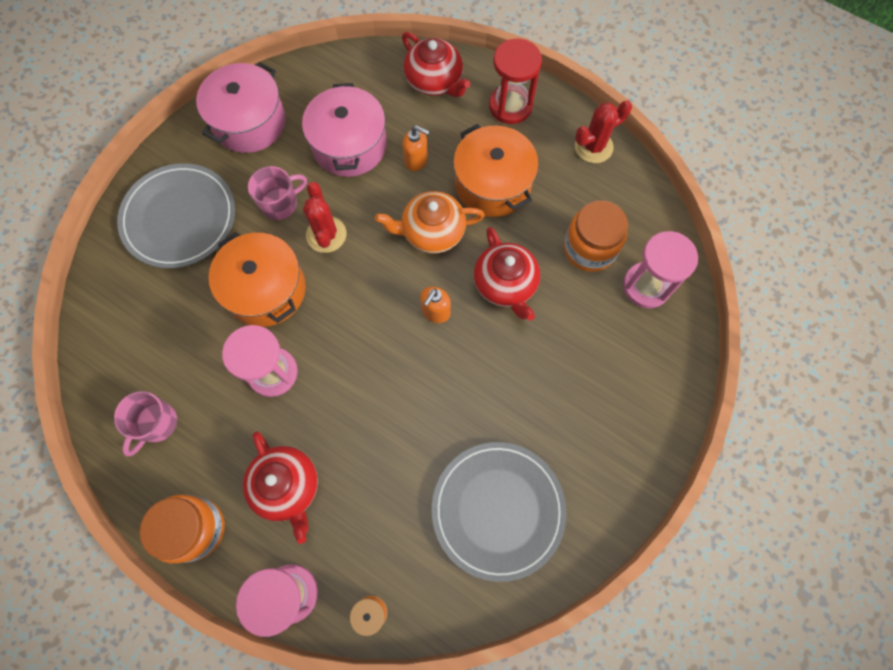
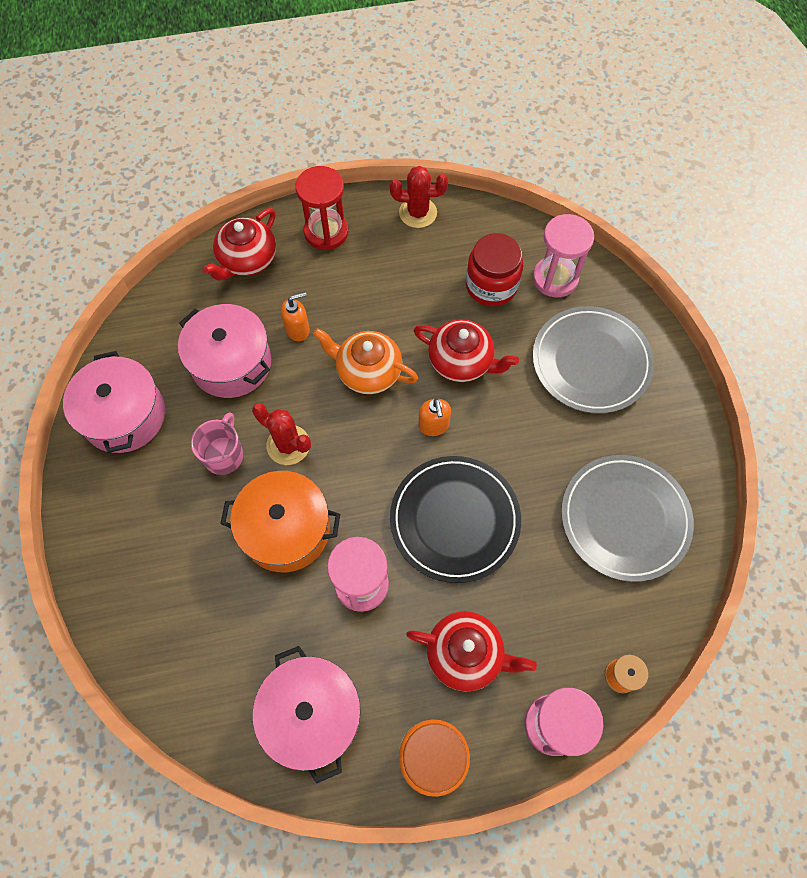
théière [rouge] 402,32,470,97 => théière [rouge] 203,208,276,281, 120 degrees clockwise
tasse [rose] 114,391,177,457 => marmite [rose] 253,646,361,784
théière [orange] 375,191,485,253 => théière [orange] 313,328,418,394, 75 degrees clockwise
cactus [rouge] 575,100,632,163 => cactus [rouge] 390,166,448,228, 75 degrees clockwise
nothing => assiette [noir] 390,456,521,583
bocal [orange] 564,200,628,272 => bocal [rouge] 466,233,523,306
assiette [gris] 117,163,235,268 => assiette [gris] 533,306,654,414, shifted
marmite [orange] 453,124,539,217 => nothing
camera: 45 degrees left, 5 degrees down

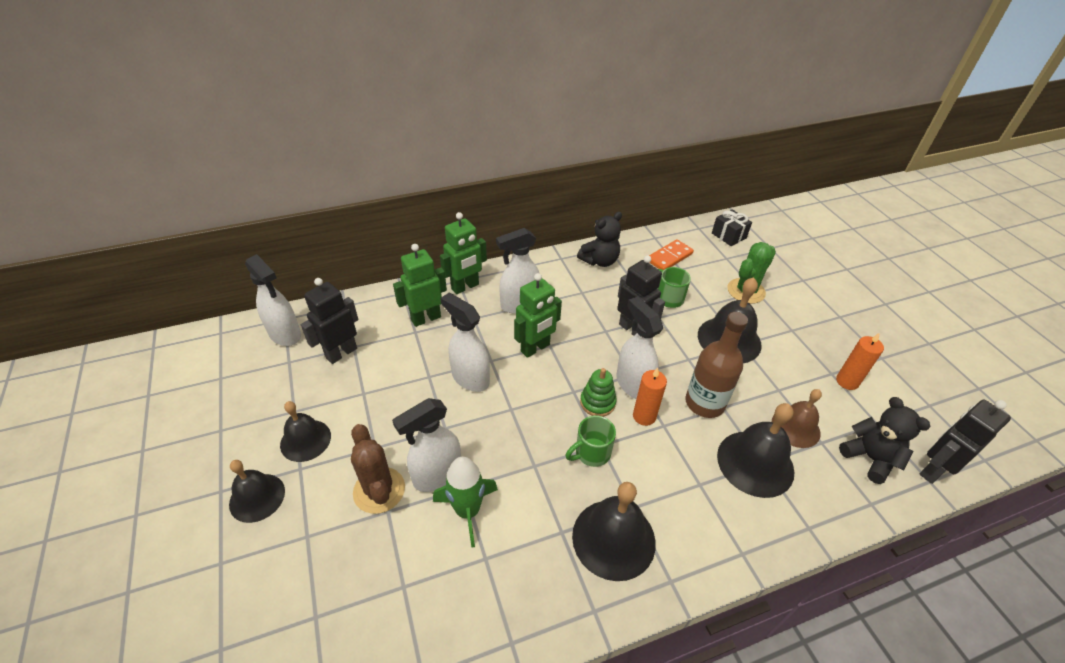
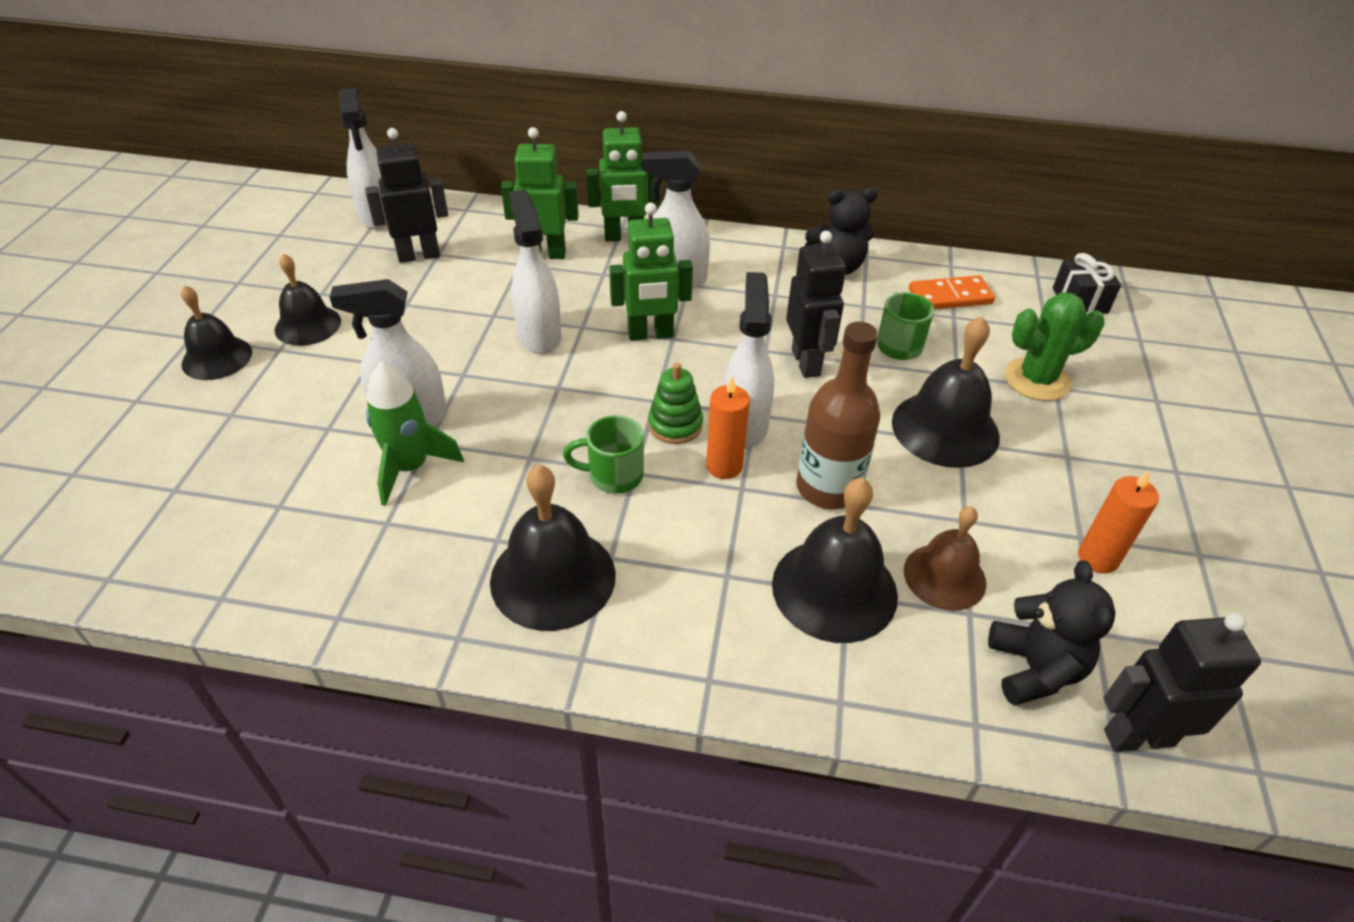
cactus [marron] 351,424,405,514 => nothing
camera: 30 degrees right, 0 degrees up

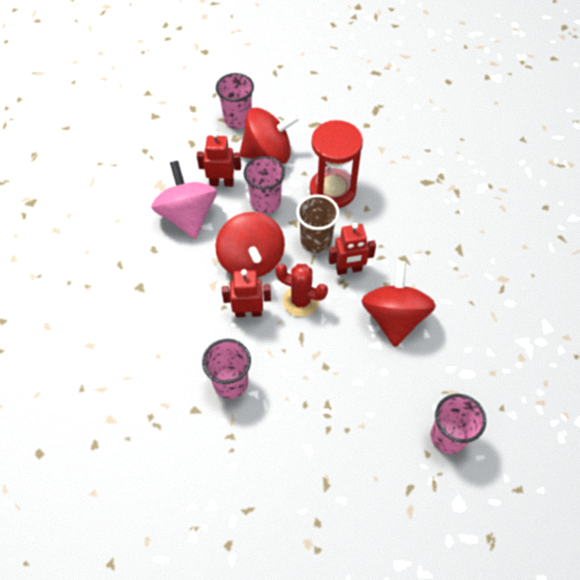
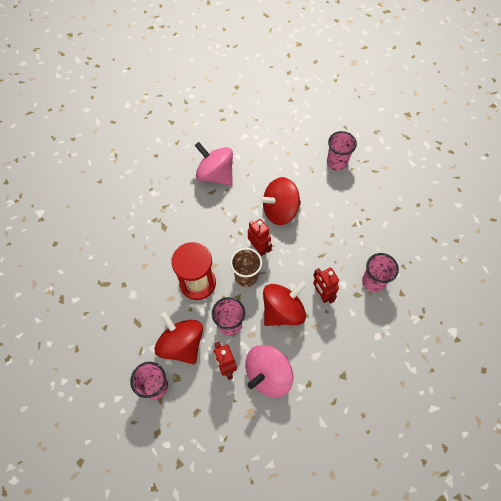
nothing => toupie [rose] 195,142,233,186
cactus [rouge] 275,264,328,317 => nothing
camera: 115 degrees left, 5 degrees up

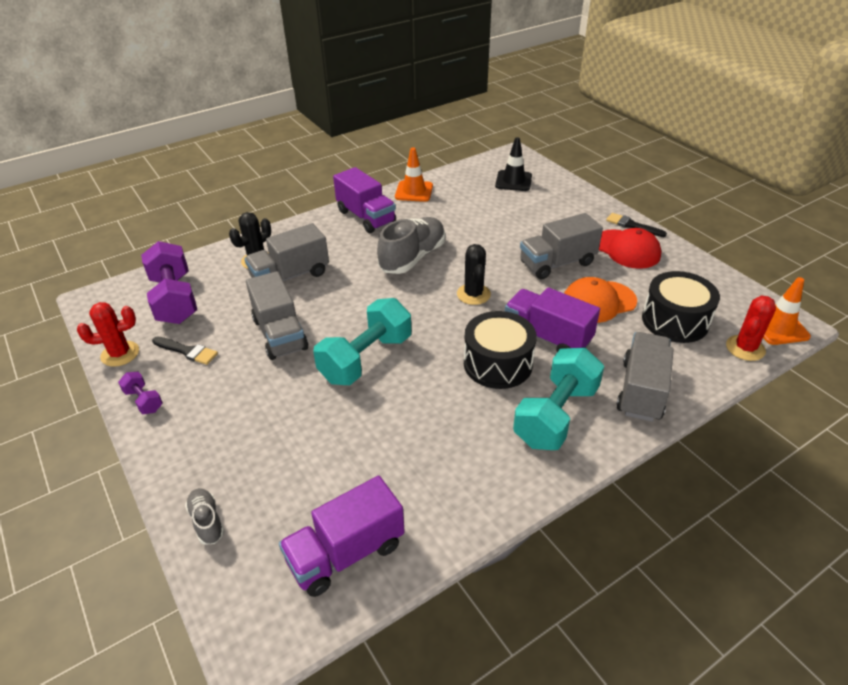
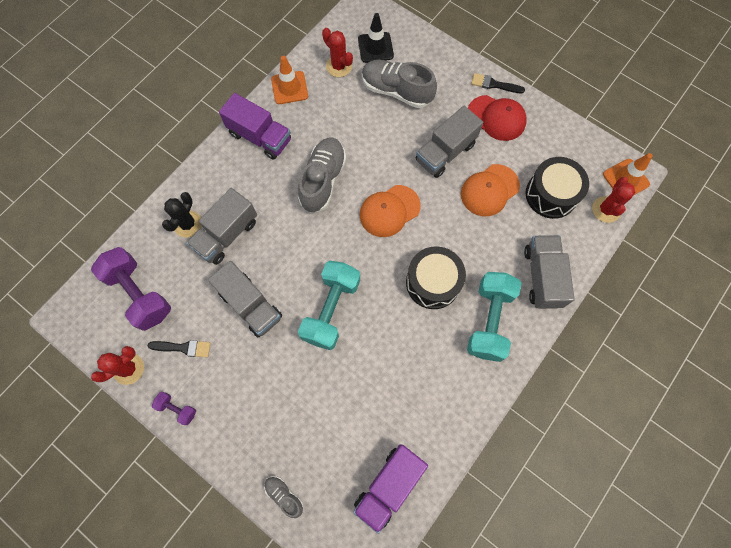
nothing => cactus [rouge] 322,28,353,77
cactus [noir] 457,244,491,305 => casquette [orange] 360,185,421,237
nothing => chaussure [gris] 362,60,437,108
camion [violet] 505,288,600,352 => nothing
camera: 20 degrees left, 30 degrees up

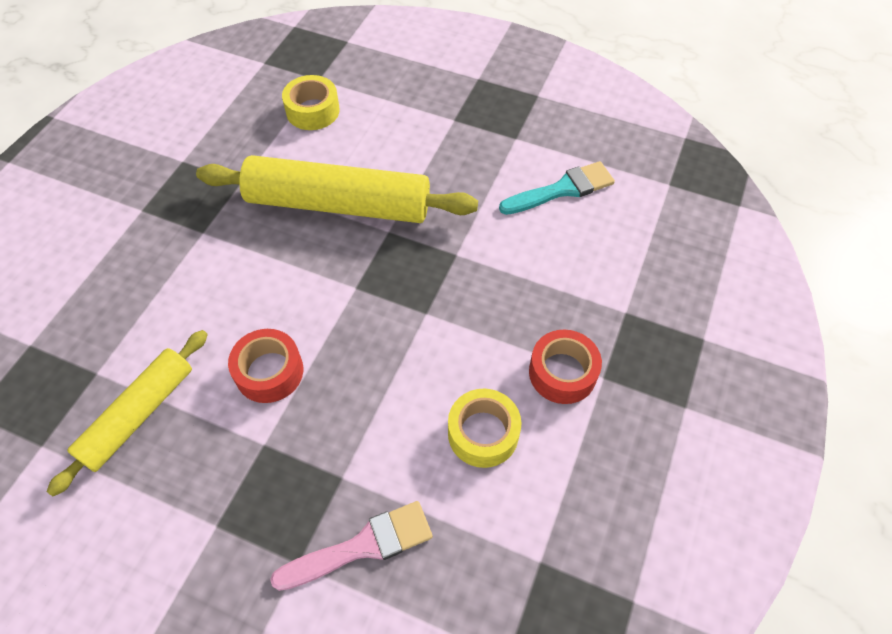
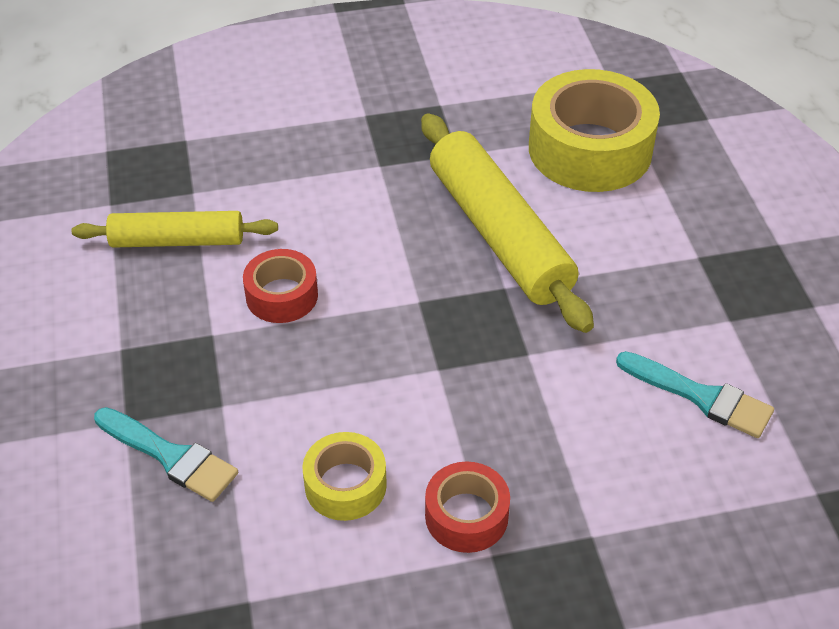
pinceau [rose] 270,501,433,591 => pinceau [turquoise] 94,407,238,502
ruban adhésif [jaune] 282,75,340,130 => ruban adhésif [jaune] 529,69,660,192, x1.91
camera: 55 degrees right, 10 degrees down

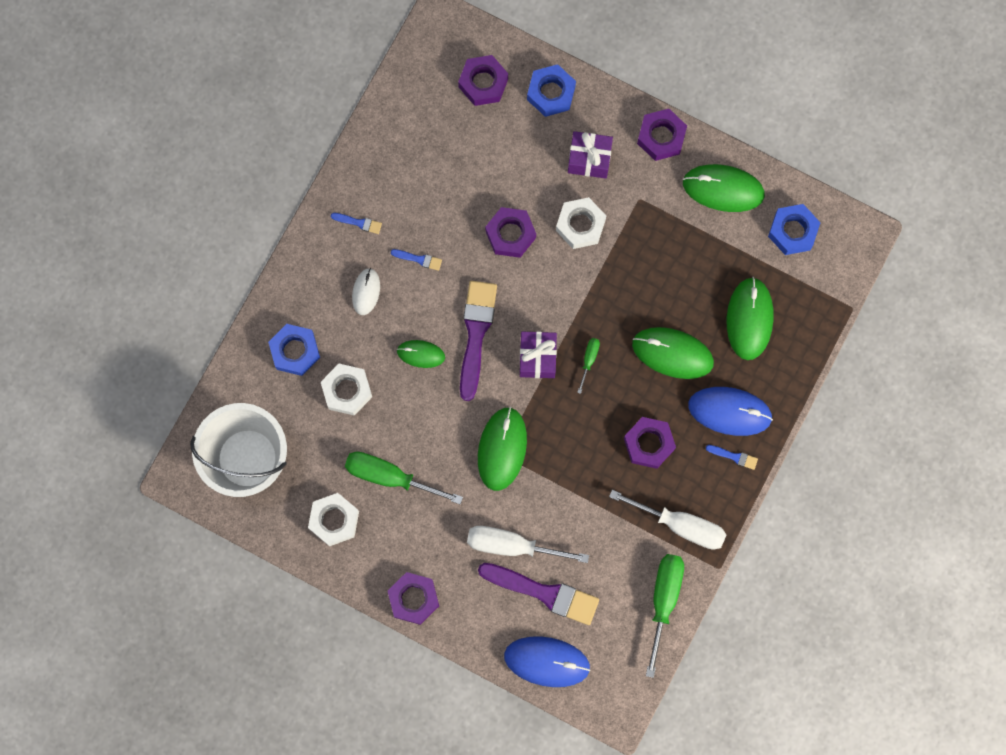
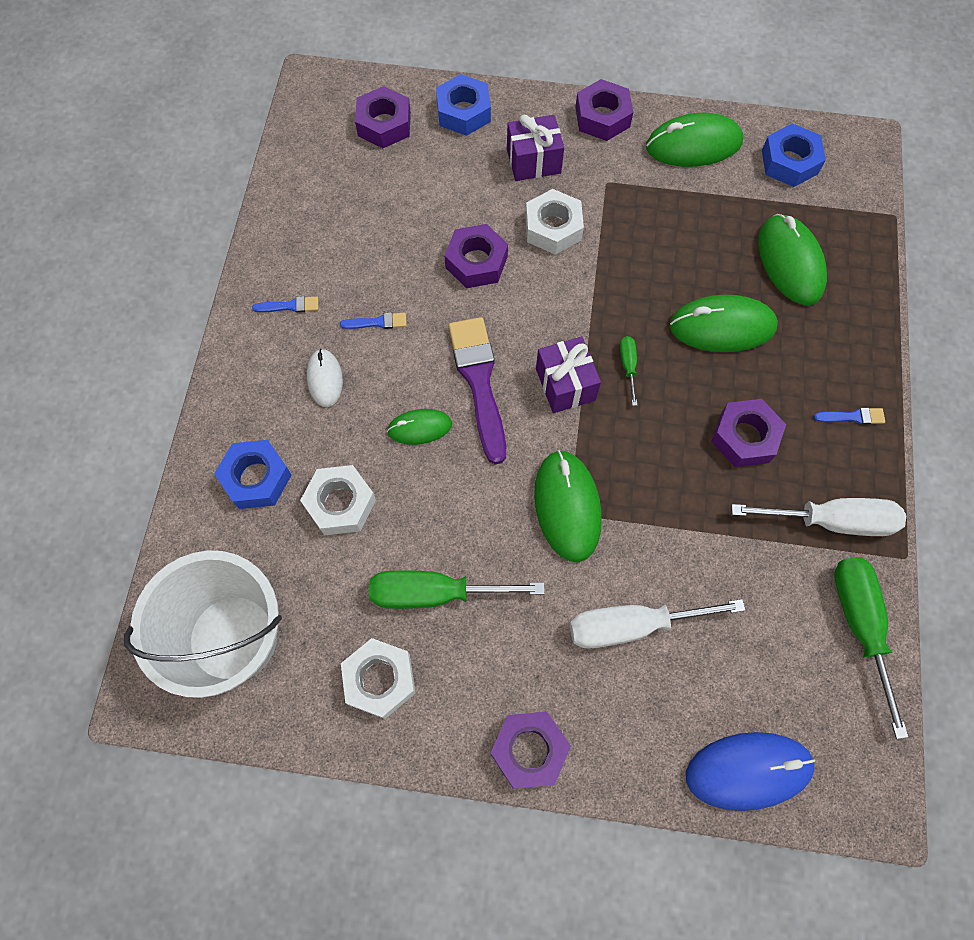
pinceau [violet] 478,563,599,625 => nothing
souris [bleu] 688,387,773,436 => nothing
camera: 20 degrees left, 10 degrees down

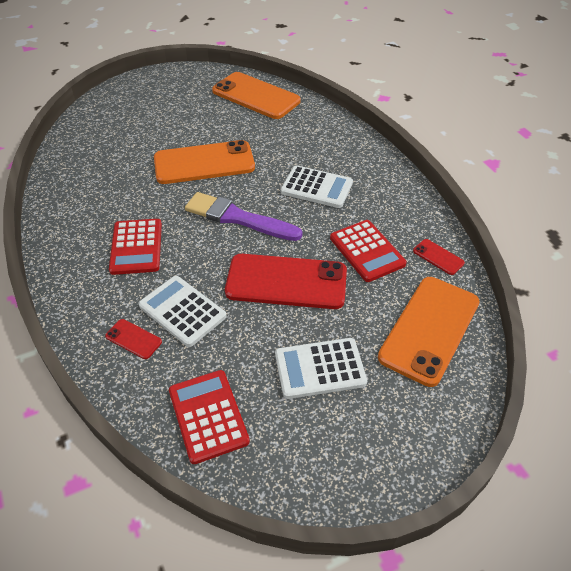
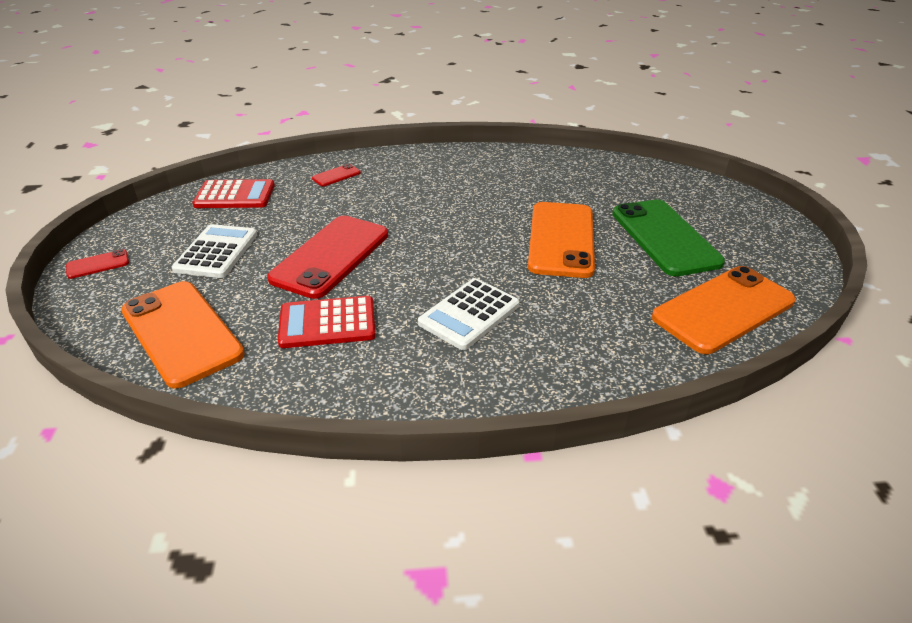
téléphone [rouge] 413,239,465,275 => téléphone [rouge] 66,249,129,279, shifted
nothing => téléphone [vert] 612,199,725,276
calculatrice [rouge] 109,219,162,275 => nothing
calculatrice [blanc] 139,276,227,347 => nothing
pinceau [violet] 185,192,302,241 => nothing
camera: 110 degrees right, 10 degrees down

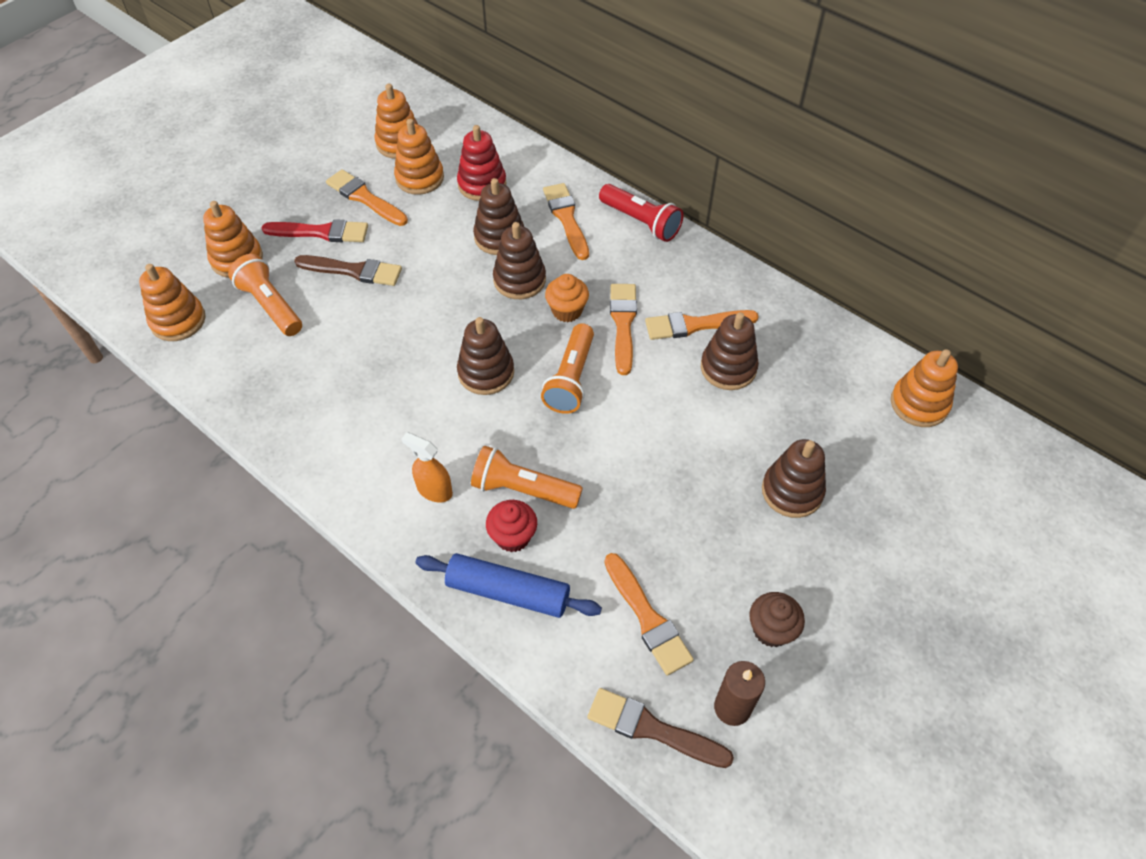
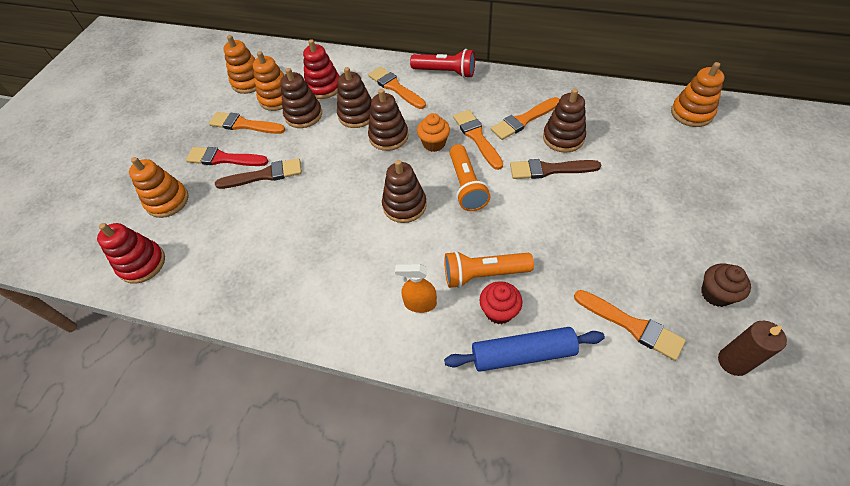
jouet à empiler [orange] 139,264,206,341 => jouet à empiler [rouge] 97,223,165,284
pinceau [rouge] 261,219,368,242 => pinceau [rouge] 186,147,269,166, 150 degrees counterclockwise
jouet à empiler [marron] 762,439,826,518 => jouet à empiler [marron] 280,68,322,128, shifted
pinceau [marron] 587,688,734,768 => pinceau [marron] 510,159,601,179, shifted
lampe de poche [orange] 228,254,302,336 => nothing
camera: 20 degrees left, 0 degrees up

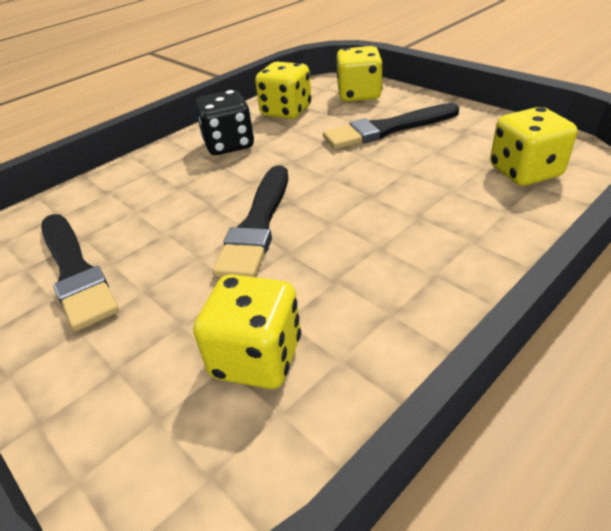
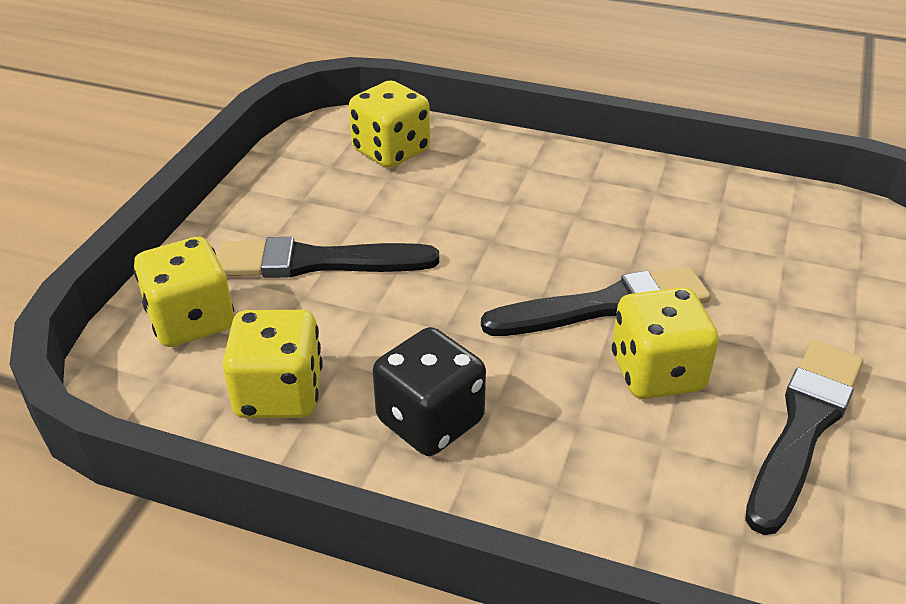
pinceau [noir] 323,103,459,149 => pinceau [noir] 218,237,439,278, 135 degrees clockwise
dé [jaune] 193,274,301,389 => dé [jaune] 612,287,719,399, shifted
camera: 120 degrees left, 0 degrees up

